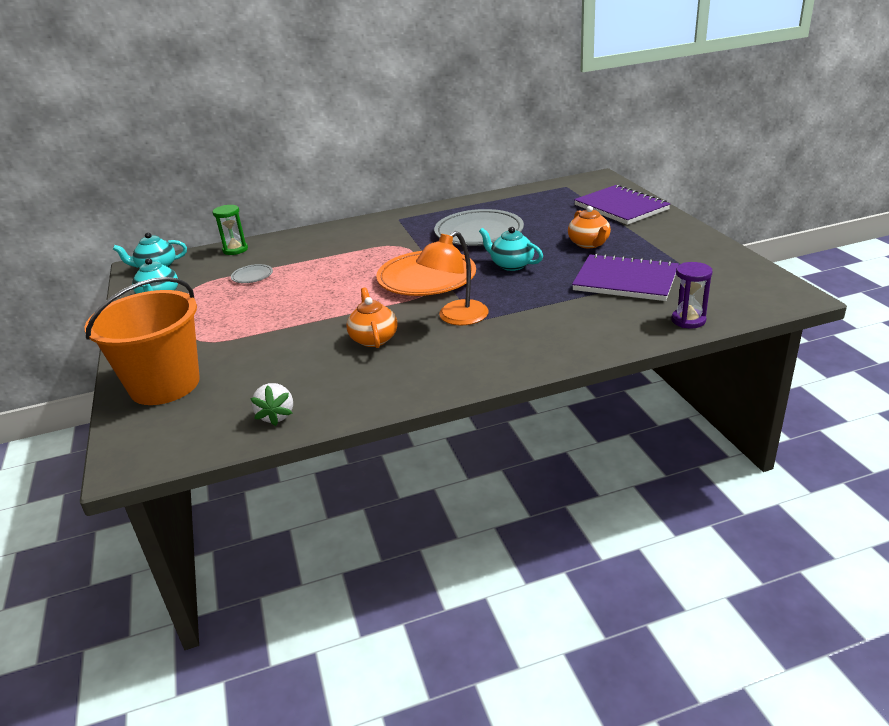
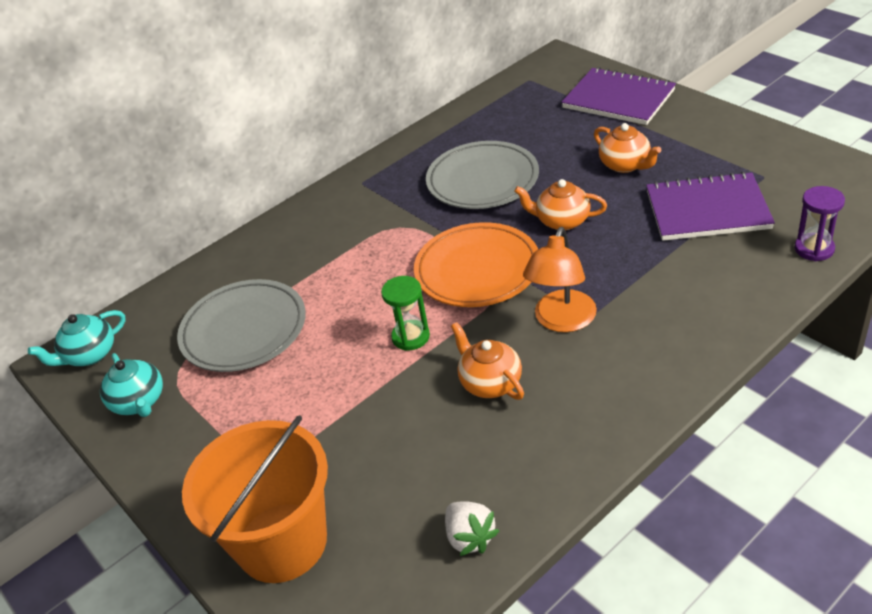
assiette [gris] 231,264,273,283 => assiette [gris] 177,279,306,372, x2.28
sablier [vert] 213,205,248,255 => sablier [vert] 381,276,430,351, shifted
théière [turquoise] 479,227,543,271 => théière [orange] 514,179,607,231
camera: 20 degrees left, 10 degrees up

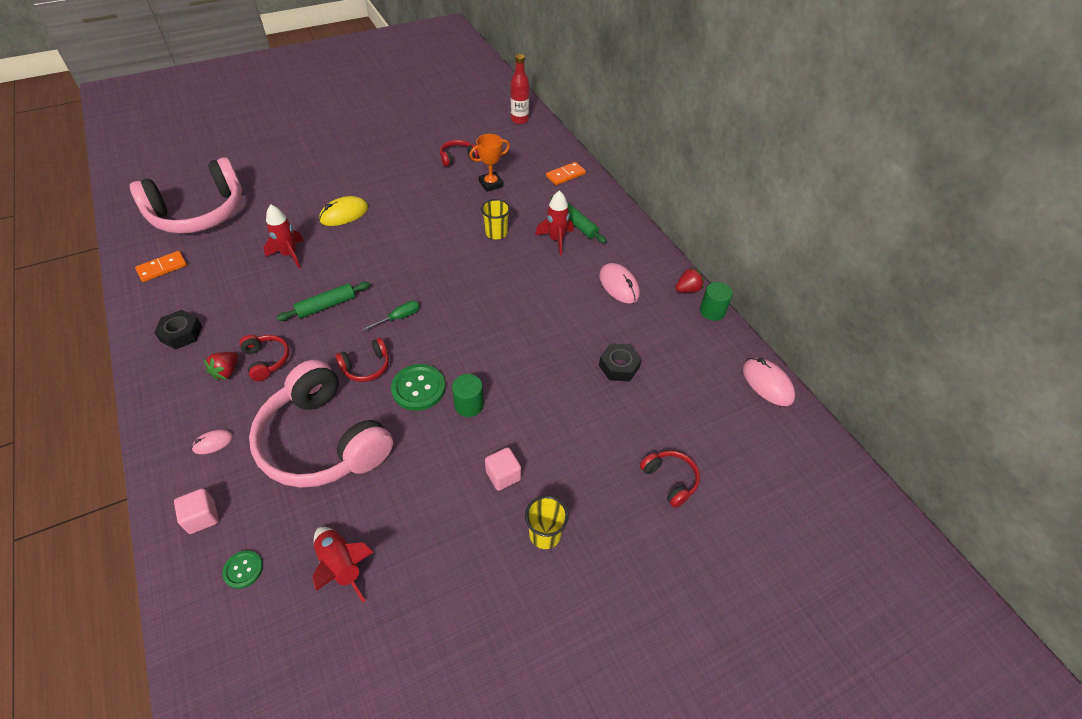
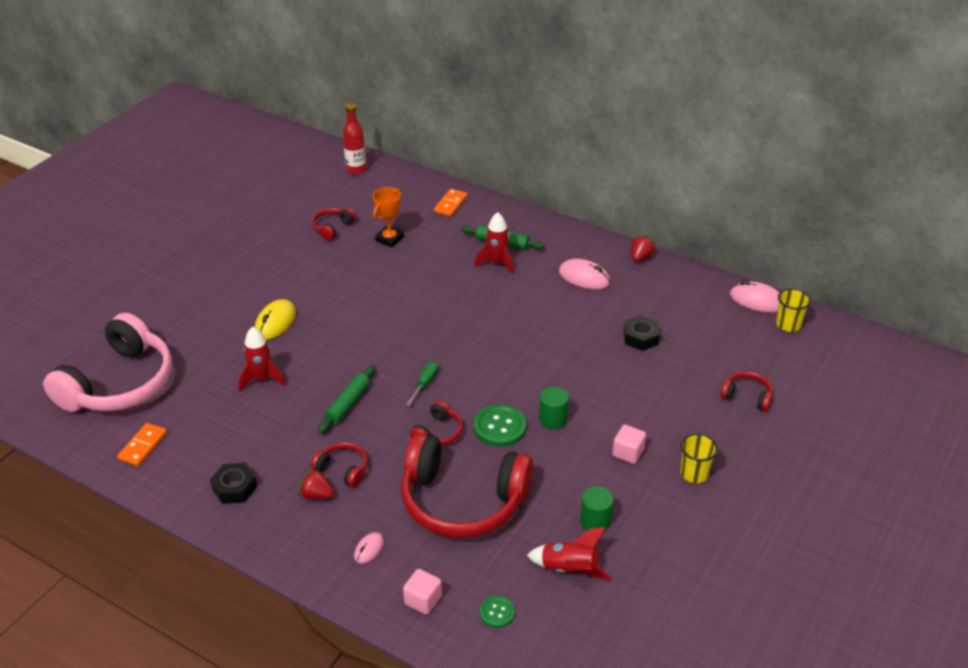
fraise [rouge] 204,352,239,381 => fraise [rouge] 299,469,334,499, 120 degrees clockwise
casque audio [rose] 249,360,393,488 => casque audio [rouge] 401,433,533,538
cylindre [vert] 700,282,733,321 => cylindre [vert] 580,486,614,530, shifted
gobelet [jaune] 481,199,511,239 => gobelet [jaune] 776,288,811,332, shifted
camera: 30 degrees left, 10 degrees down

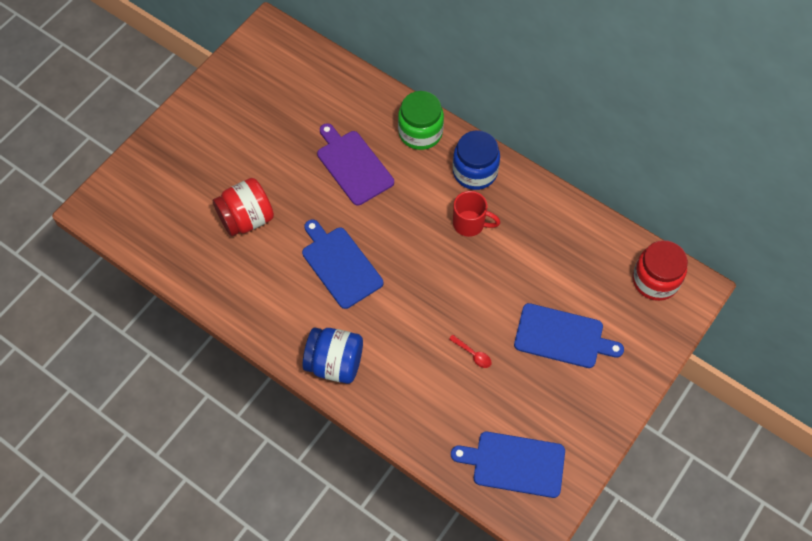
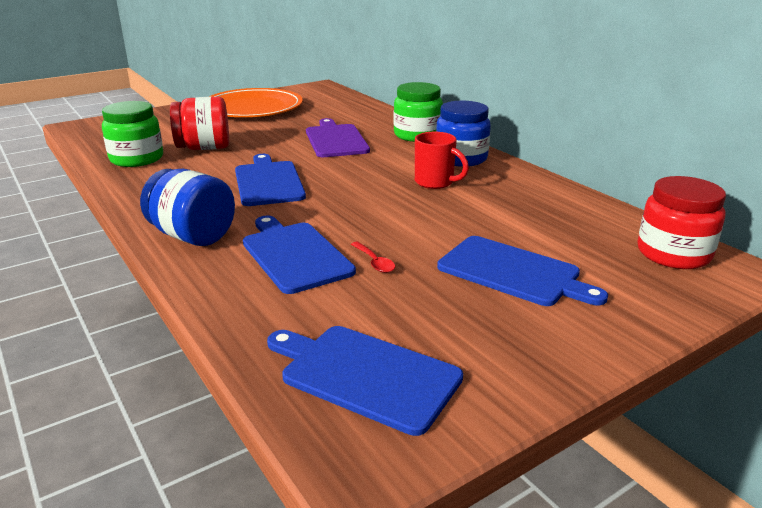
nothing => bocal [vert] 102,101,163,167
nothing => assiette [orange] 209,88,303,117
nothing => planche à découper [bleu] 243,215,356,294
camera: 20 degrees right, 35 degrees down

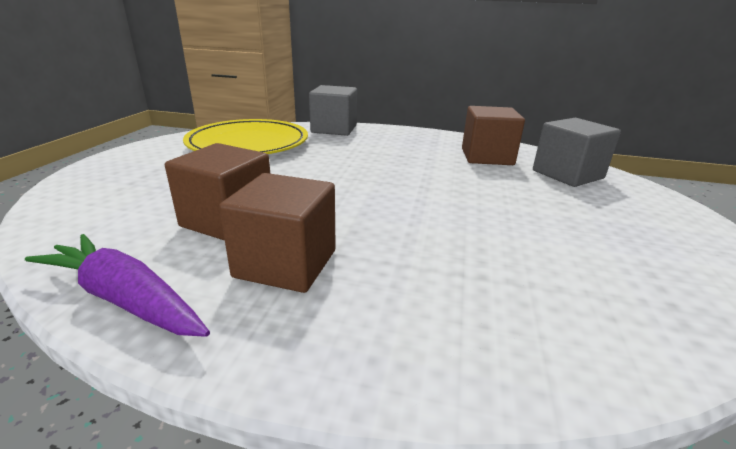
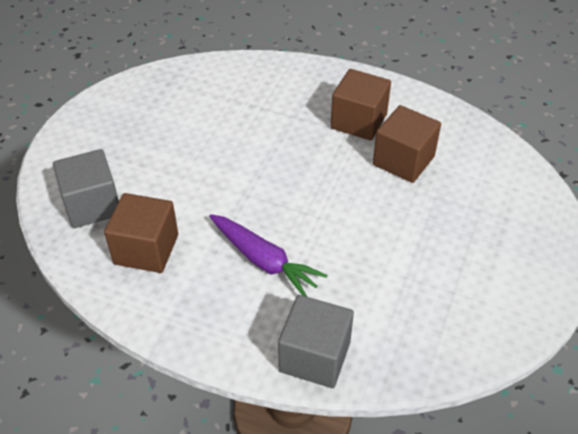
carotte [violet] 25,234,210,337 => carotte [violet] 209,214,328,297, shifted
assiette [jaune] 183,119,308,154 => nothing
camera: 170 degrees left, 20 degrees up

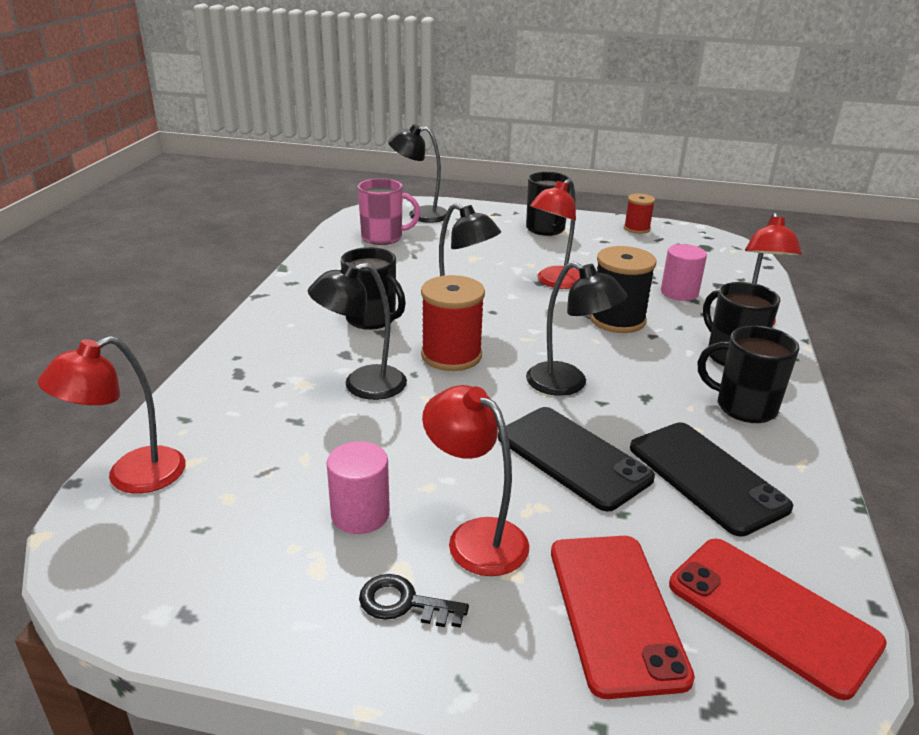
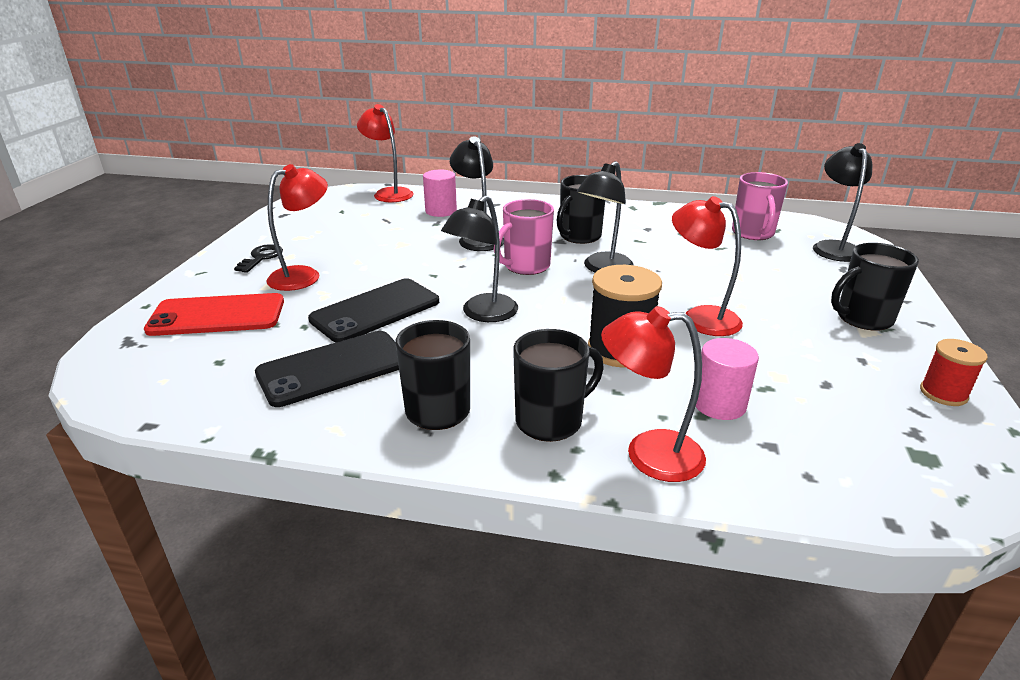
cylindre [rose] 327,441,390,534 => cylindre [rose] 423,170,457,217, shifted
bobine [rouge] 421,275,485,371 => tasse [rose] 494,199,554,275
téléphone [rouge] 669,539,887,700 => nothing
camera: 90 degrees right, 0 degrees up

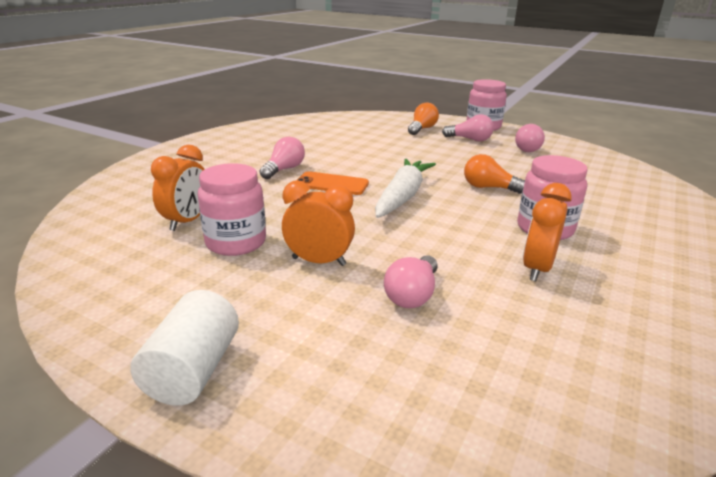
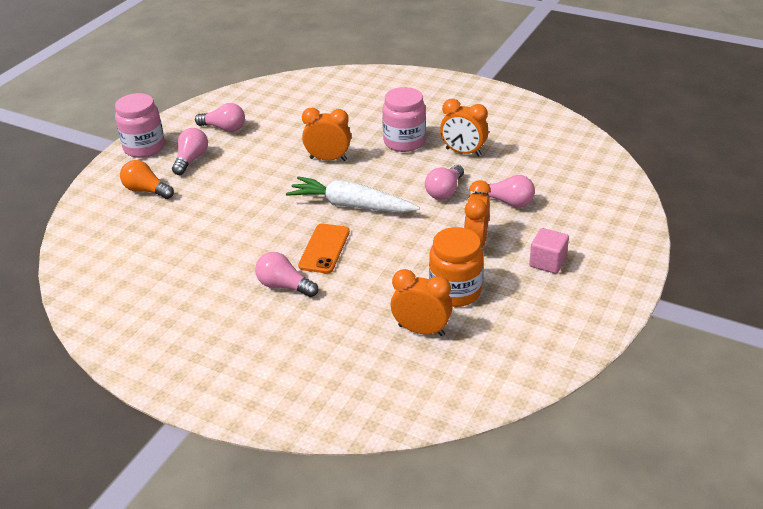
ampoule [orange] 464,154,525,194 => réveil [orange] 302,107,351,161
nothing => ampoule [rose] 425,165,464,200
bocal [rose] 197,163,266,256 => bocal [orange] 429,227,483,307
nothing => cube [rose] 529,228,569,274
cylindre [blanc] 130,290,239,406 => nothing
camera: 90 degrees left, 10 degrees up

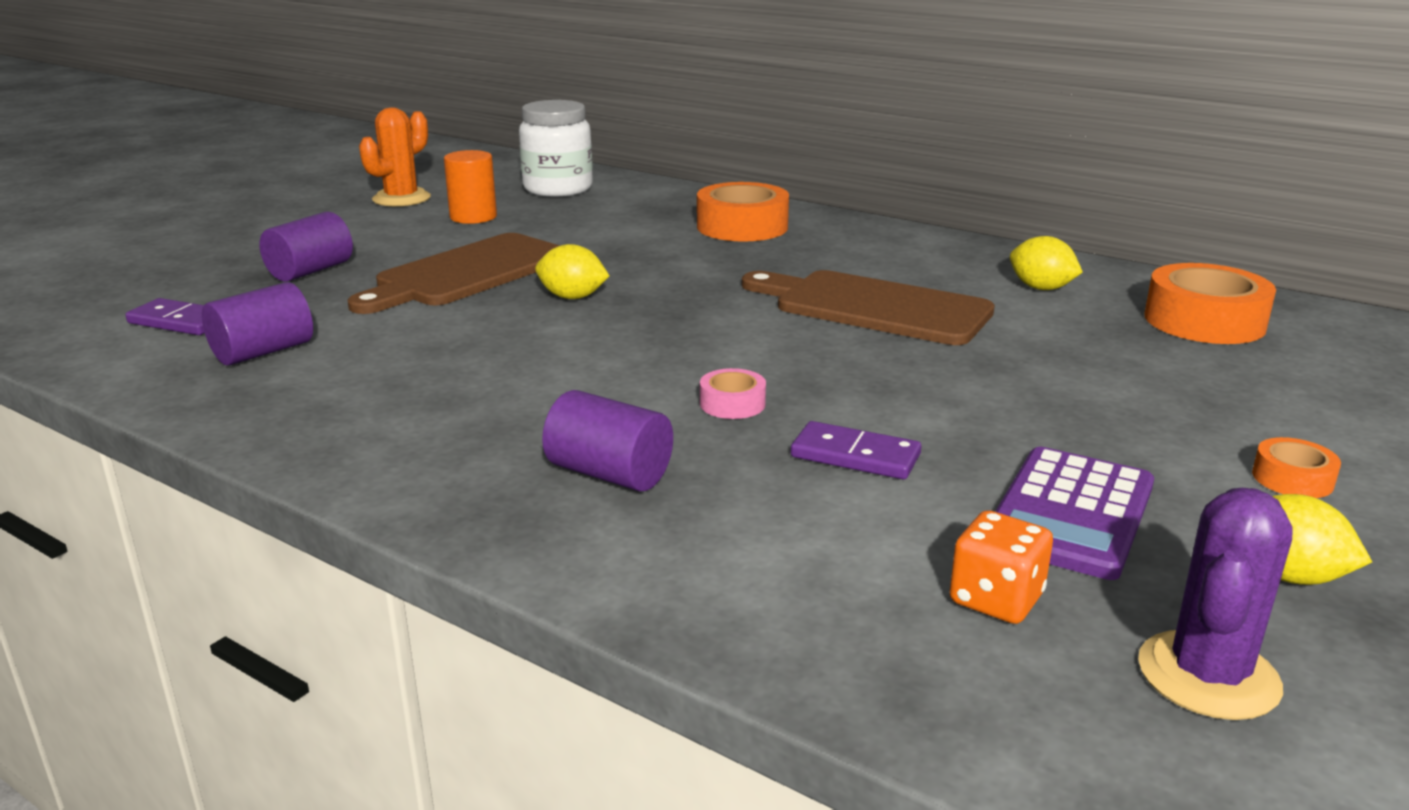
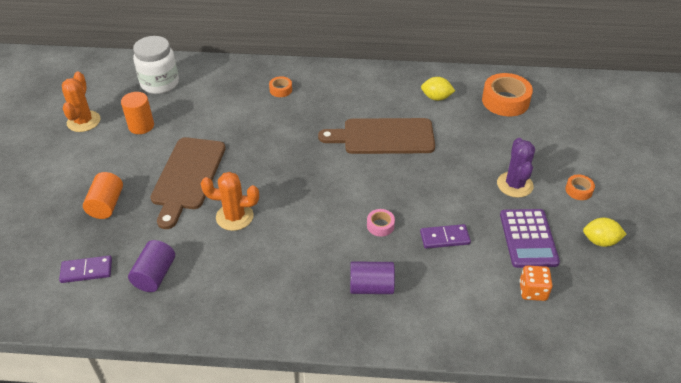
cylindre [violet] 259,212,353,282 => cylindre [orange] 83,172,123,219
nothing => cactus [orange] 201,172,259,231
ruban adhésif [orange] 697,182,789,241 => ruban adhésif [orange] 269,76,292,97, x0.49
cactus [violet] 1138,488,1293,720 => cactus [violet] 497,138,535,198, shifted
citron [jaune] 535,244,609,299 => nothing
camera: 30 degrees left, 20 degrees up

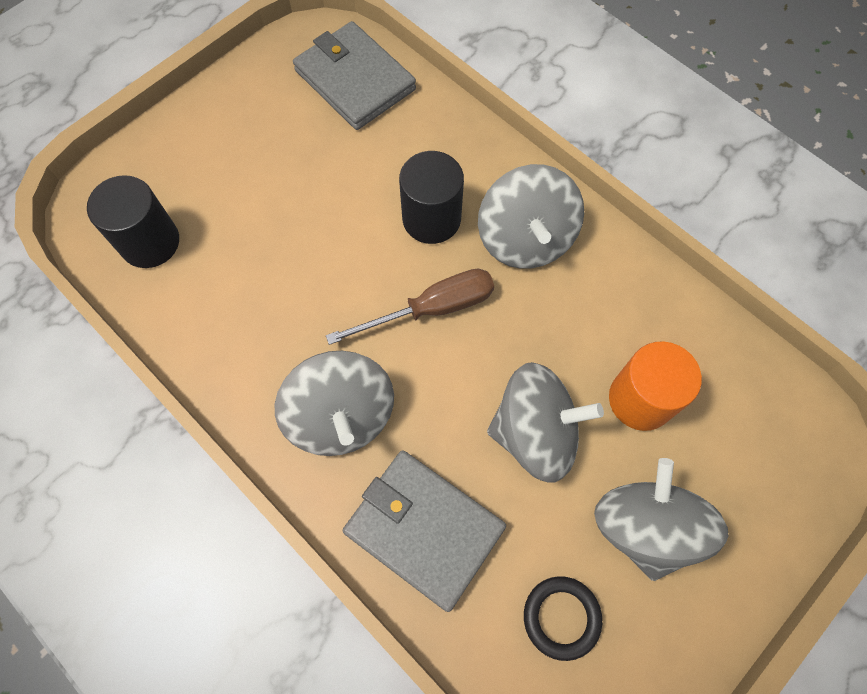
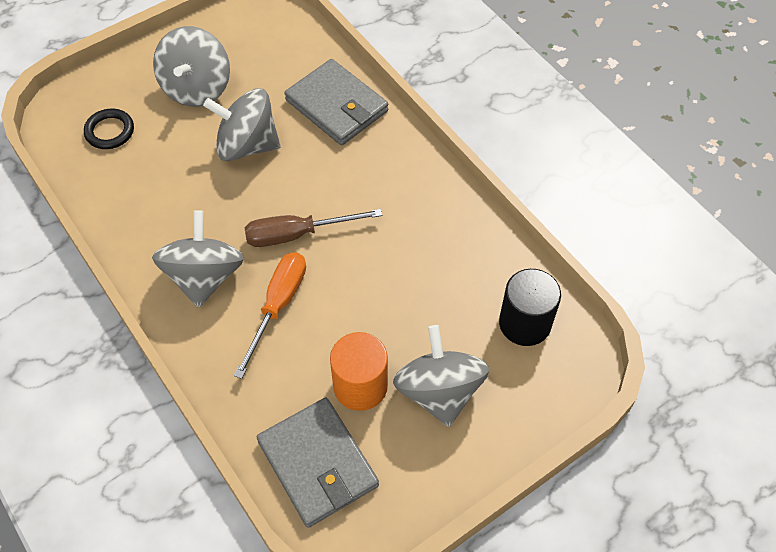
anneau [noir] 524,576,602,661 => anneau [noir] 84,109,134,149, shifted
cylindre [noir] 399,151,464,244 => tournevis [orange] 234,252,306,379
cylindre [orange] 609,341,702,431 => cylindre [orange] 330,332,388,411, shifted
toupie [gris] 275,351,394,456 => toupie [gris] 393,325,489,427, shifted
camera: 170 degrees left, 10 degrees down

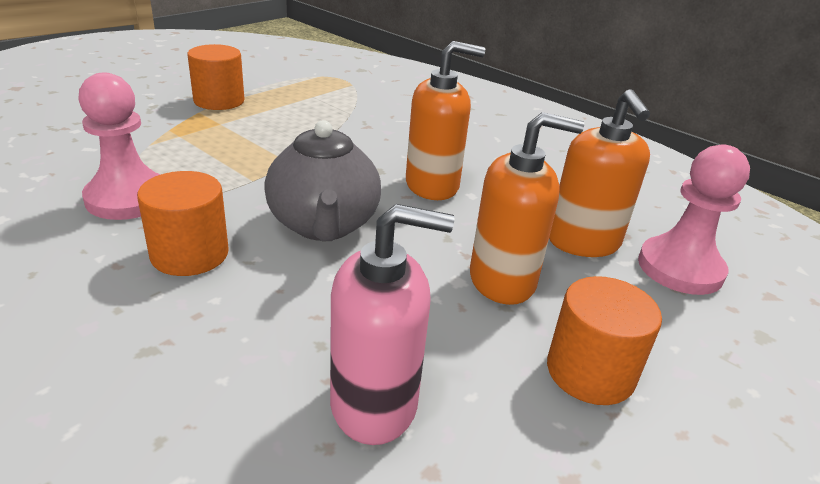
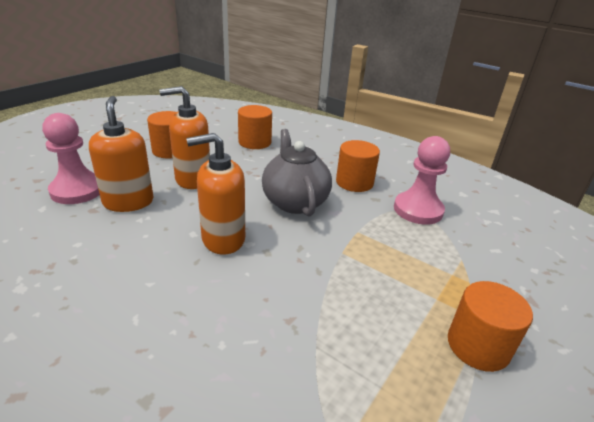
distributeur de savon [rose] 330,204,454,445 => cylindre [orange] 238,105,272,149
camera: 175 degrees right, 0 degrees up

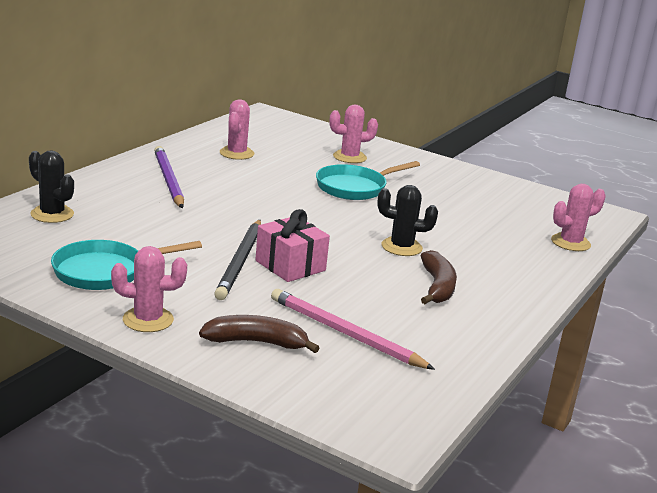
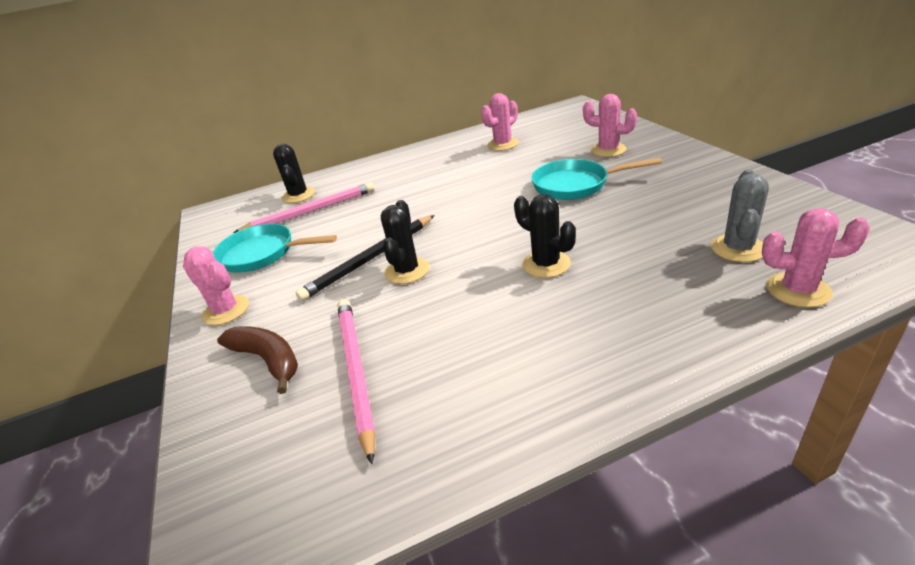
nothing => crayon [rose] 233,183,374,233
cadeau [rose] 255,209,330,282 => cactus [noir] 381,200,429,284
nothing => cactus [gris] 711,169,769,262
crayon [violet] 154,146,184,208 => nothing
banane [marron] 420,250,457,304 => nothing
camera: 45 degrees right, 10 degrees up

